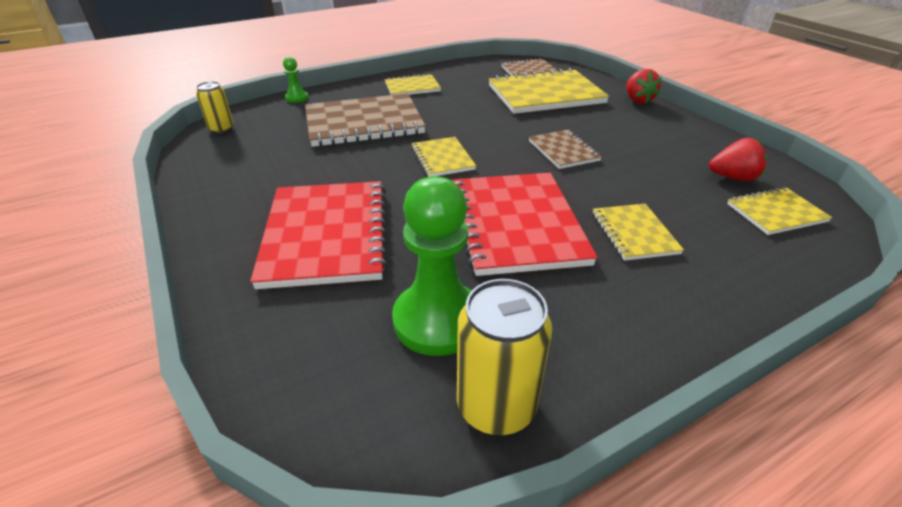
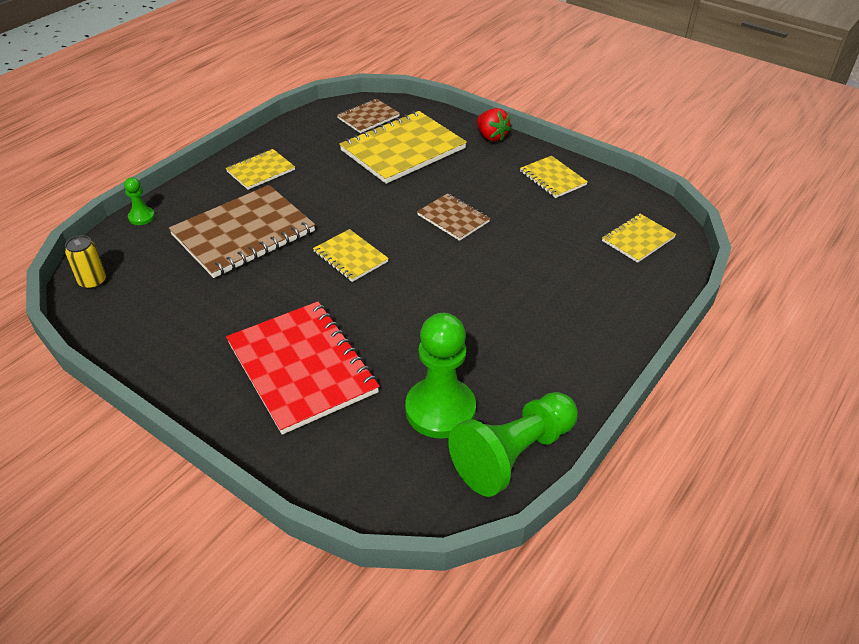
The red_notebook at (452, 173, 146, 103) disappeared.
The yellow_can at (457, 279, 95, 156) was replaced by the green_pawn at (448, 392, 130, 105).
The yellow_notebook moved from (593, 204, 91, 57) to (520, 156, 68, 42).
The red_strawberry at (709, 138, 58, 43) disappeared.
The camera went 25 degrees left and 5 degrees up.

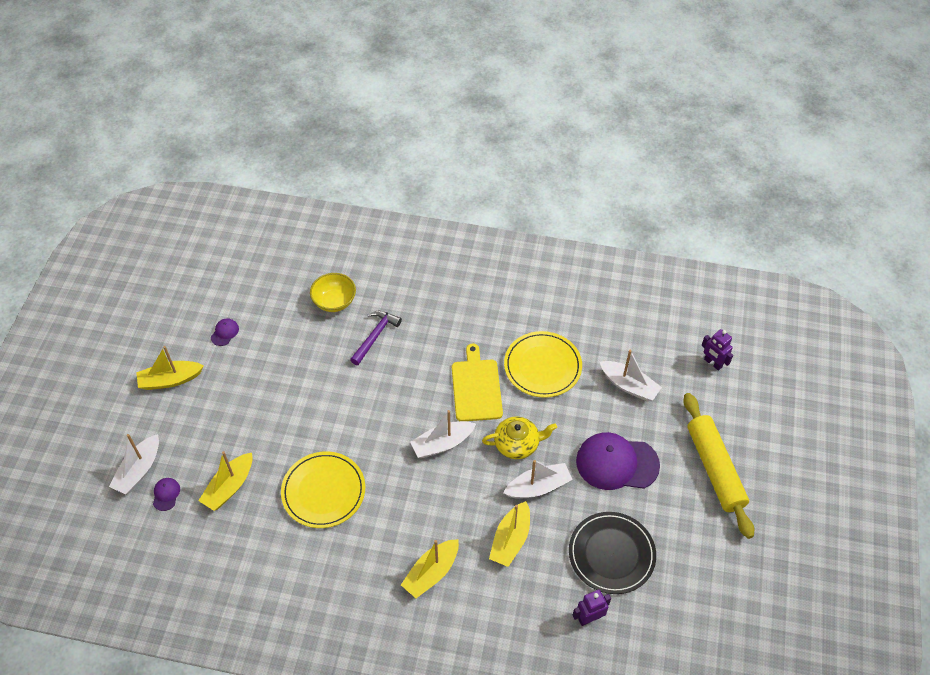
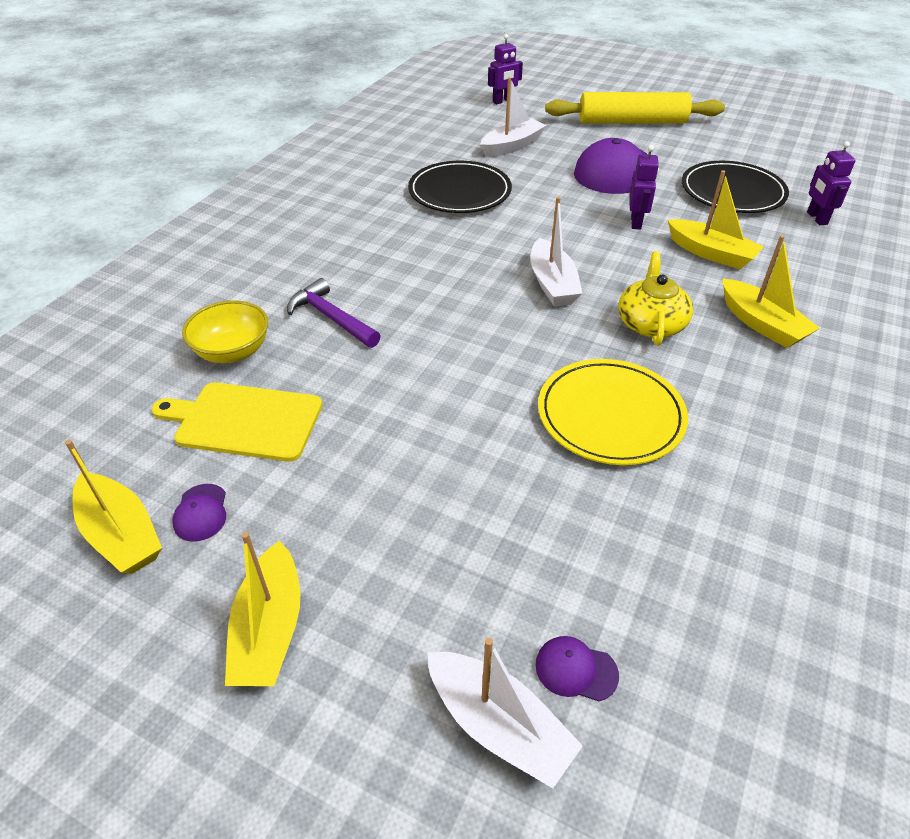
The yellow_boat moved from (198, 451, 54, 60) to (65, 440, 97, 134).
The purple_cap at (211, 318, 28, 28) turned 135 degrees counterclockwise.
The yellow_cutting_board moved from (452, 343, 51, 78) to (152, 382, 171, 80).
The yellow_teapot moved from (482, 417, 75, 42) to (618, 251, 75, 95).
The yellow_plate at (504, 331, 78, 67) became the black_plate at (408, 161, 104, 52).
The white_boat at (504, 460, 69, 39) was replaced by the purple_robot at (629, 145, 30, 85).
The camera went 75 degrees left and 10 degrees down.

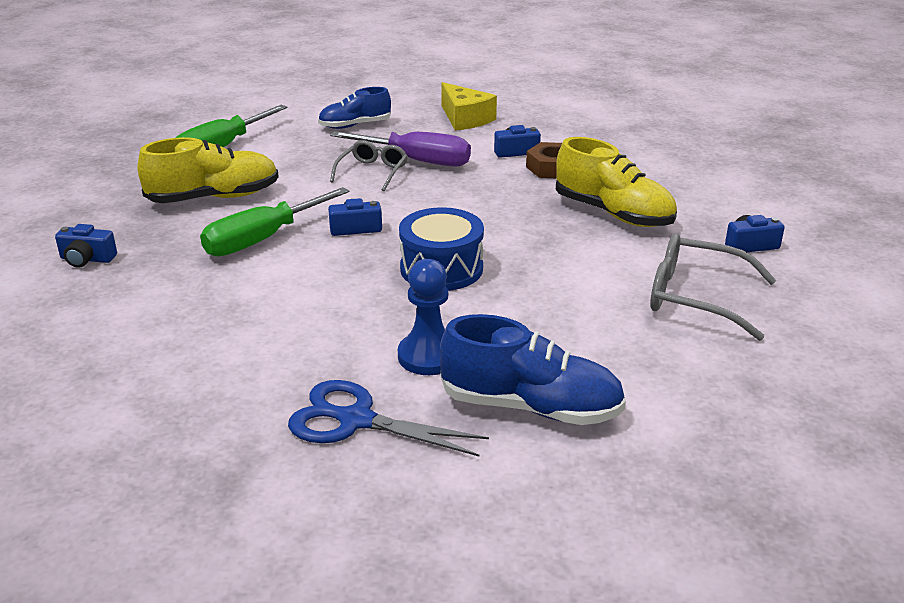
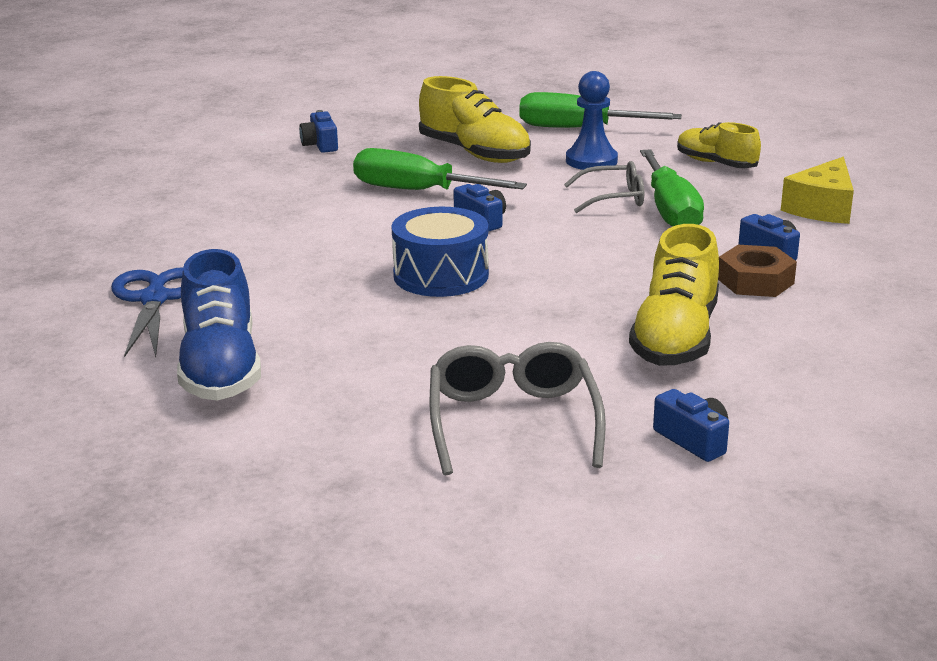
The blue_shoe at (318, 87, 73, 42) became the yellow_shoe at (677, 122, 84, 46).
The purple_screwdriver at (330, 131, 141, 36) became the green_screwdriver at (640, 149, 64, 78).
The blue_pawn moved from (398, 259, 50, 116) to (566, 71, 52, 99).
The camera went 65 degrees right and 5 degrees down.

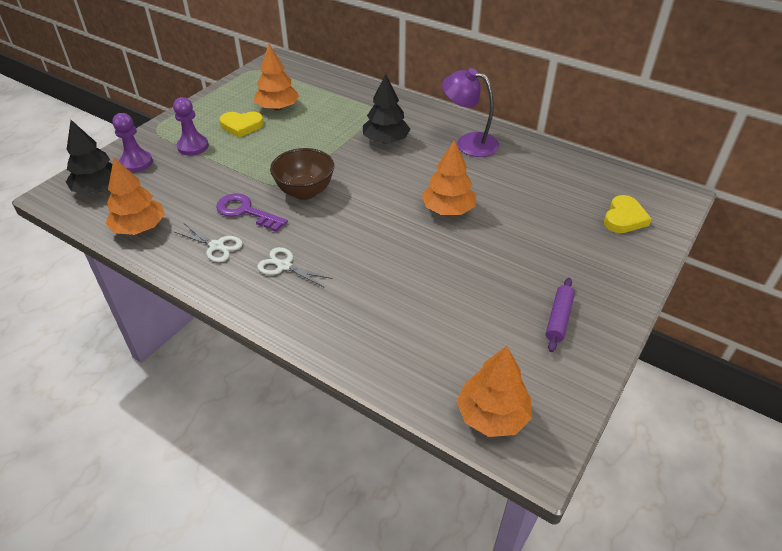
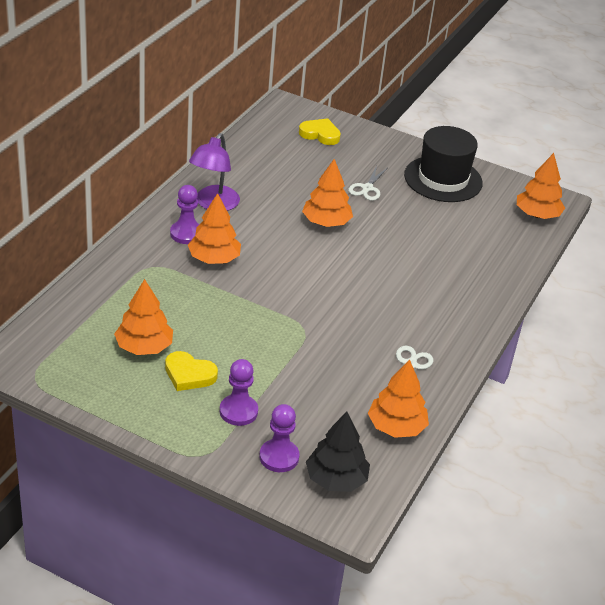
The purple_key at (216, 193, 72, 39) disappeared.
The yellow_heart at (219, 112, 45, 26) turned 120 degrees clockwise.
The white_scissors moved from (257, 247, 76, 41) to (348, 166, 39, 35).
The brown_bowl at (270, 148, 64, 52) disappeared.
The black_tree at (363, 74, 47, 70) became the orange_tree at (188, 193, 53, 71).
The purple_rolling_pin at (546, 278, 29, 74) was replaced by the black_hat at (404, 126, 79, 76).
The purple_pawn at (170, 185, 29, 59) appeared.
The camera went 100 degrees left and 5 degrees down.

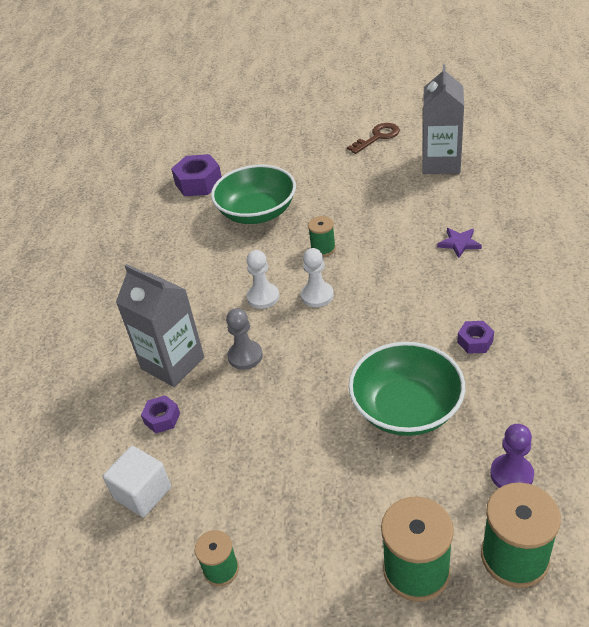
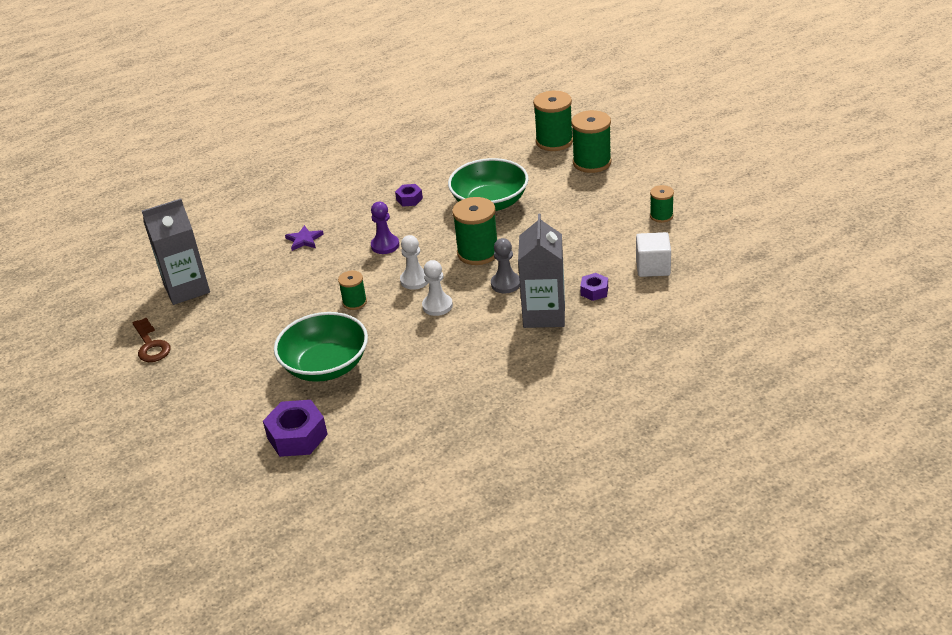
The brown_key at (347, 123, 53, 31) turned 135 degrees counterclockwise.
The purple_pawn moved from (490, 424, 44, 64) to (371, 202, 28, 52).
The green_spool at (452, 197, 45, 68) appeared.
The camera went 125 degrees left and 5 degrees down.

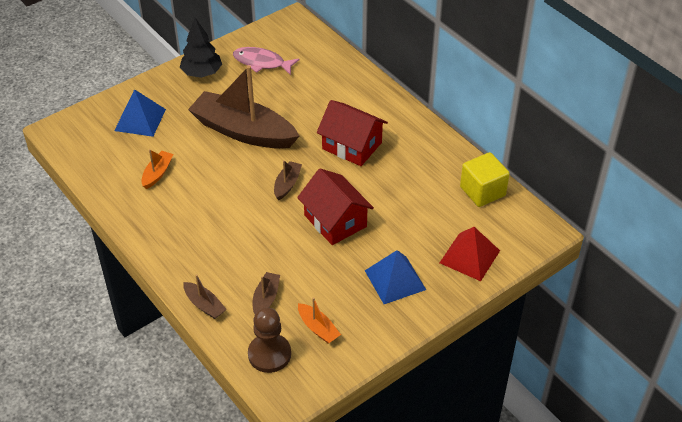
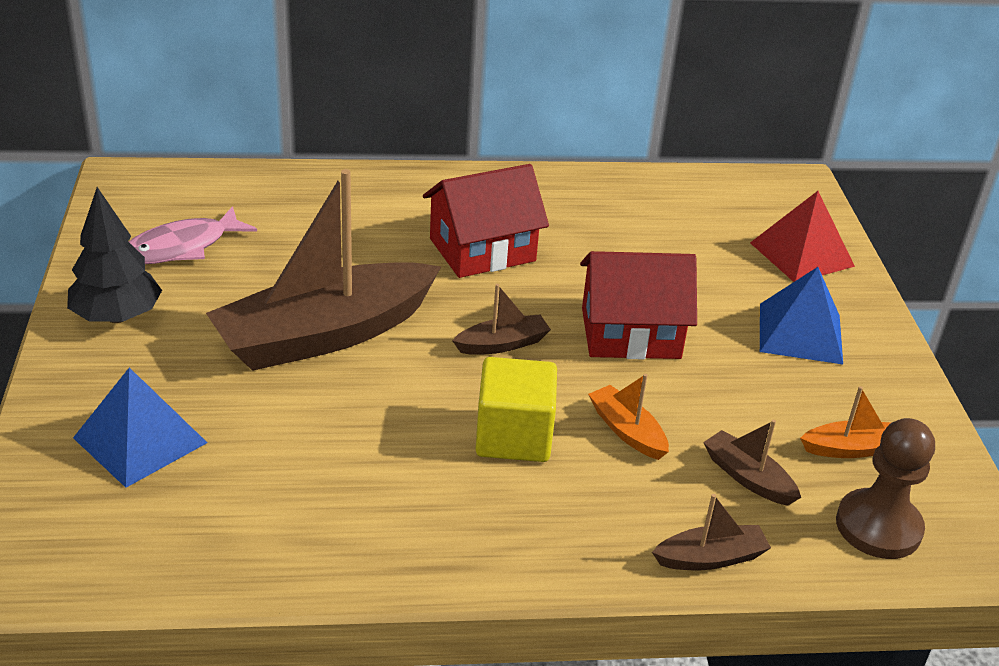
The orange_boat moved from (141, 149, 32, 40) to (588, 374, 81, 86).
The brown_boat at (274, 160, 28, 40) turned 105 degrees clockwise.
The yellow_cube moved from (460, 152, 50, 55) to (475, 357, 82, 105).
The camera went 60 degrees left and 10 degrees down.

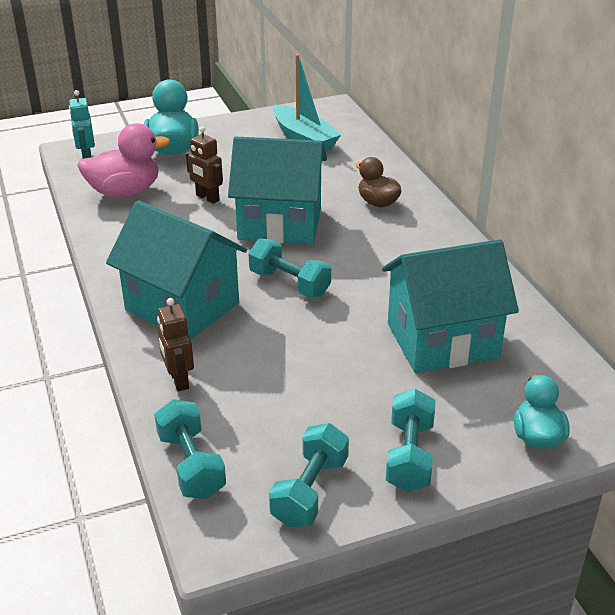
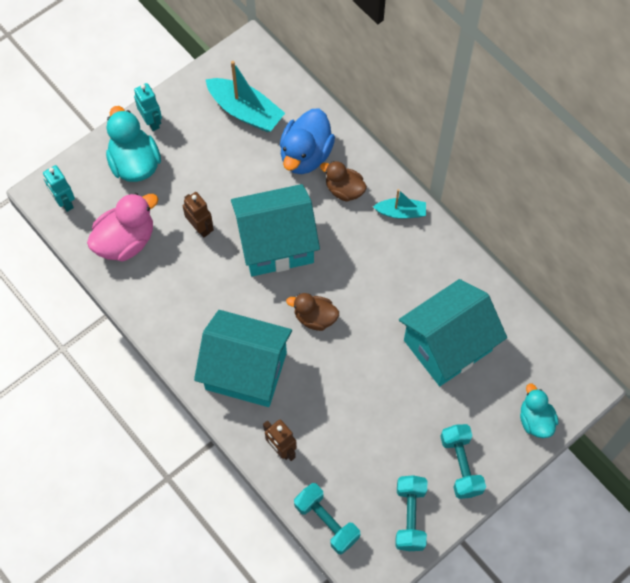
The brown_robot at (186, 126, 37, 78) turned 150 degrees counterclockwise.
The turquoise_dumbbell at (248, 239, 83, 59) was replaced by the brown_duck at (286, 293, 53, 38).
The turquoise_robot at (134, 83, 28, 48) appeared.
The blue_duck at (280, 109, 55, 65) appeared.
The turquoise_boat at (373, 189, 53, 30) appeared.
The camera went 20 degrees left and 30 degrees up.

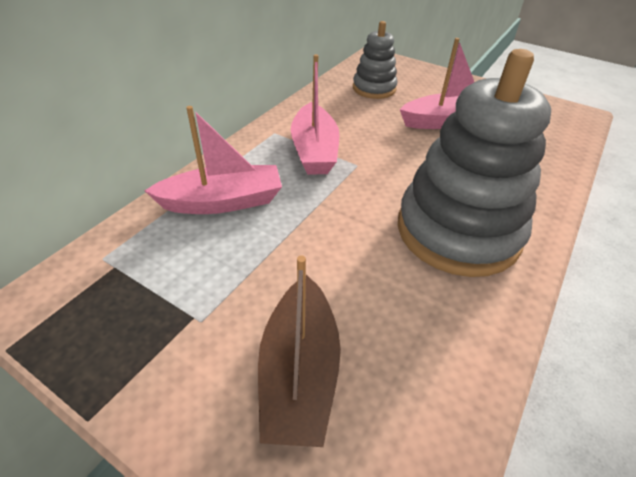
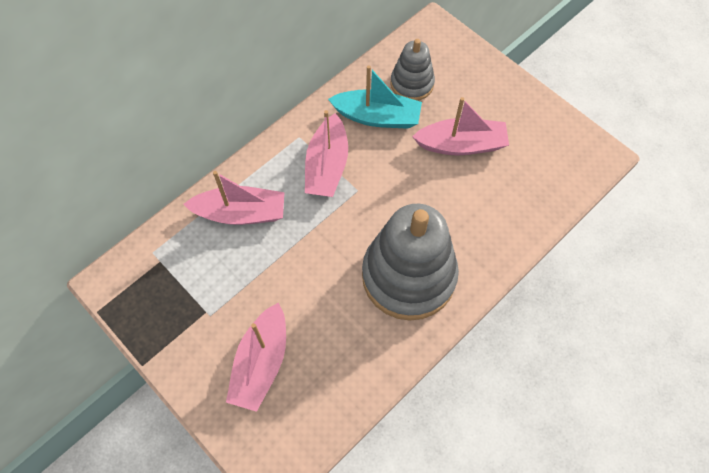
The brown_boat at (258, 255, 83, 192) became the pink_boat at (226, 302, 60, 110).
The turquoise_boat at (328, 65, 94, 64) appeared.
The camera went 15 degrees right and 20 degrees up.

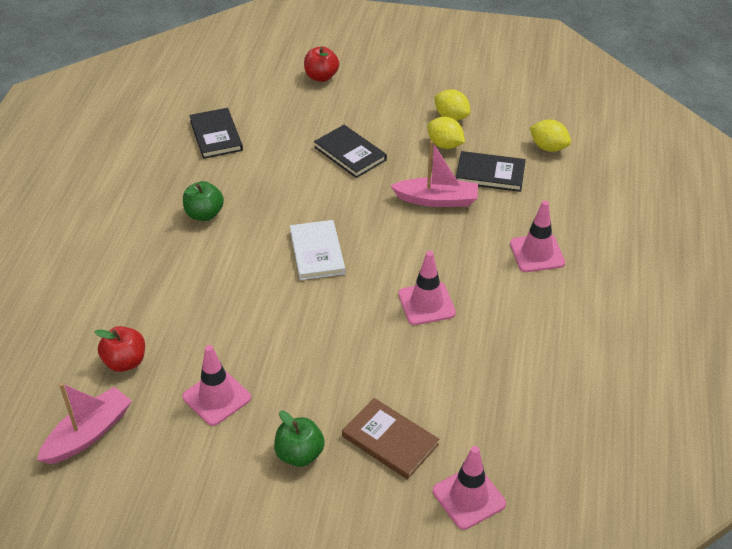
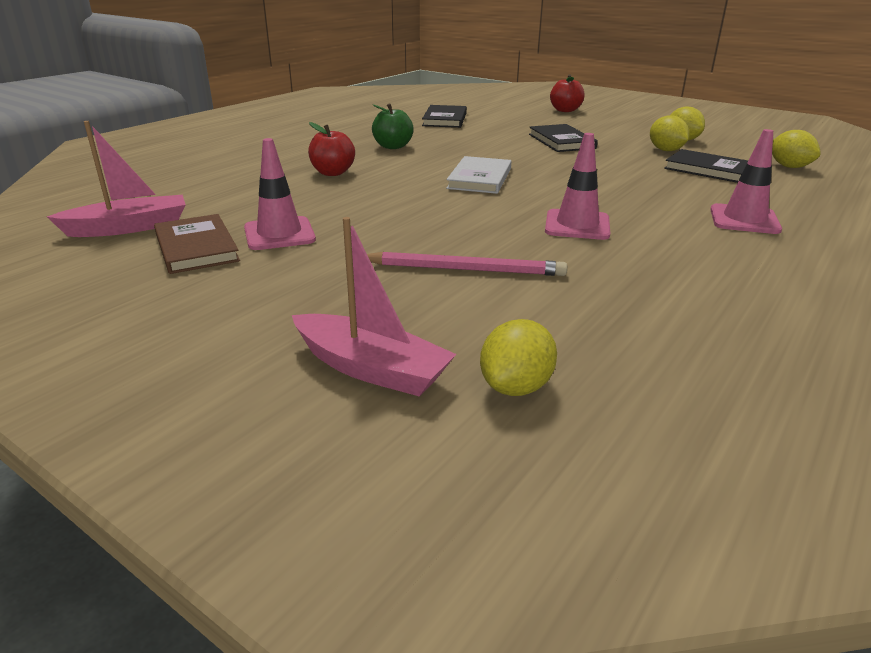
The red_apple moved from (94, 326, 51, 46) to (308, 122, 47, 54).
The green_apple at (274, 410, 51, 57) disappeared.
The brown_book moved from (342, 398, 97, 81) to (154, 214, 86, 60).
The pink_boat moved from (391, 141, 87, 66) to (292, 217, 164, 179).
The pink_traffic_cone at (433, 446, 73, 84) was replaced by the yellow_lemon at (480, 319, 77, 77).
The pink_pencil at (367, 252, 200, 24) appeared.
The camera went 25 degrees right and 15 degrees down.

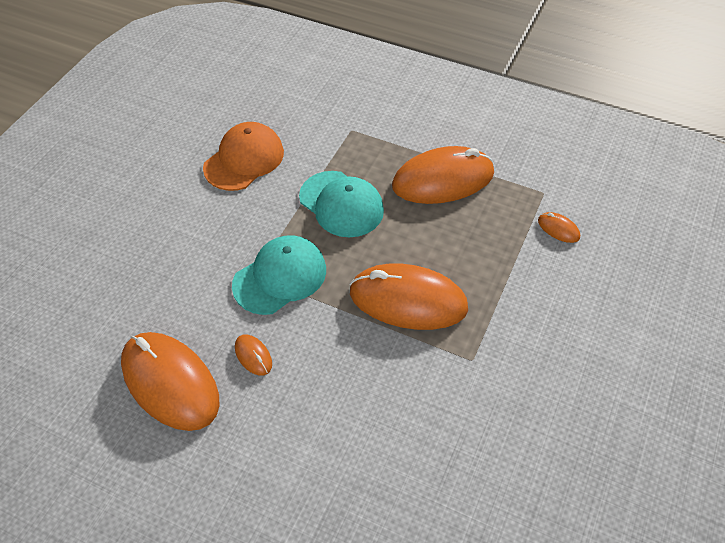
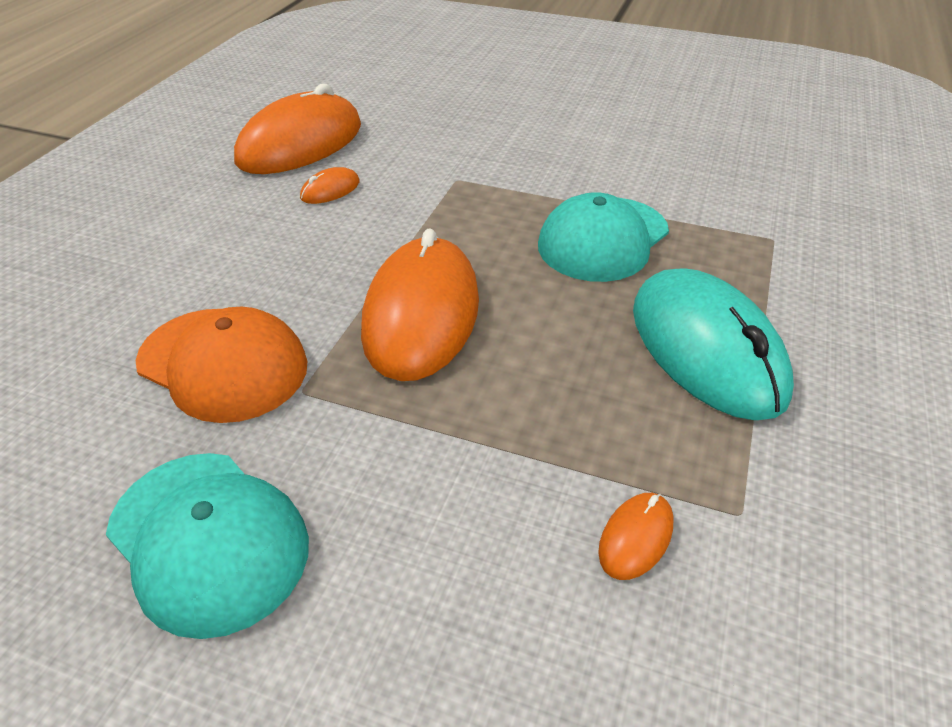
The orange_cap moved from (203, 122, 81, 69) to (136, 307, 171, 116).
The turquoise_cap moved from (232, 235, 94, 80) to (106, 453, 203, 186).
The orange_mouse at (392, 146, 102, 58) became the turquoise_mouse at (633, 268, 161, 152).
The camera went 85 degrees right and 10 degrees down.

